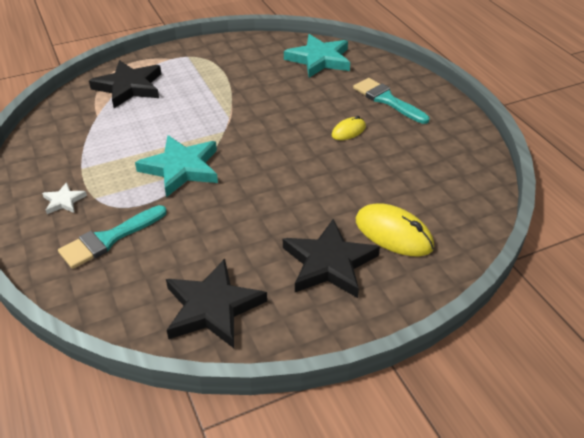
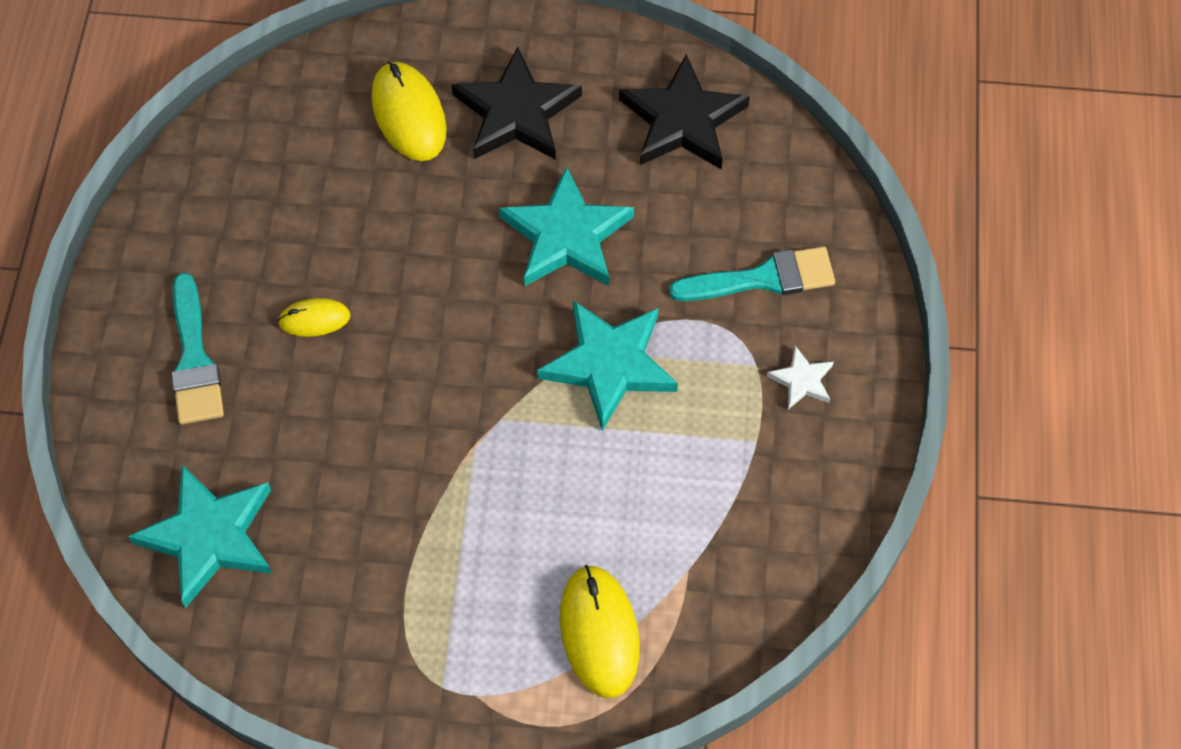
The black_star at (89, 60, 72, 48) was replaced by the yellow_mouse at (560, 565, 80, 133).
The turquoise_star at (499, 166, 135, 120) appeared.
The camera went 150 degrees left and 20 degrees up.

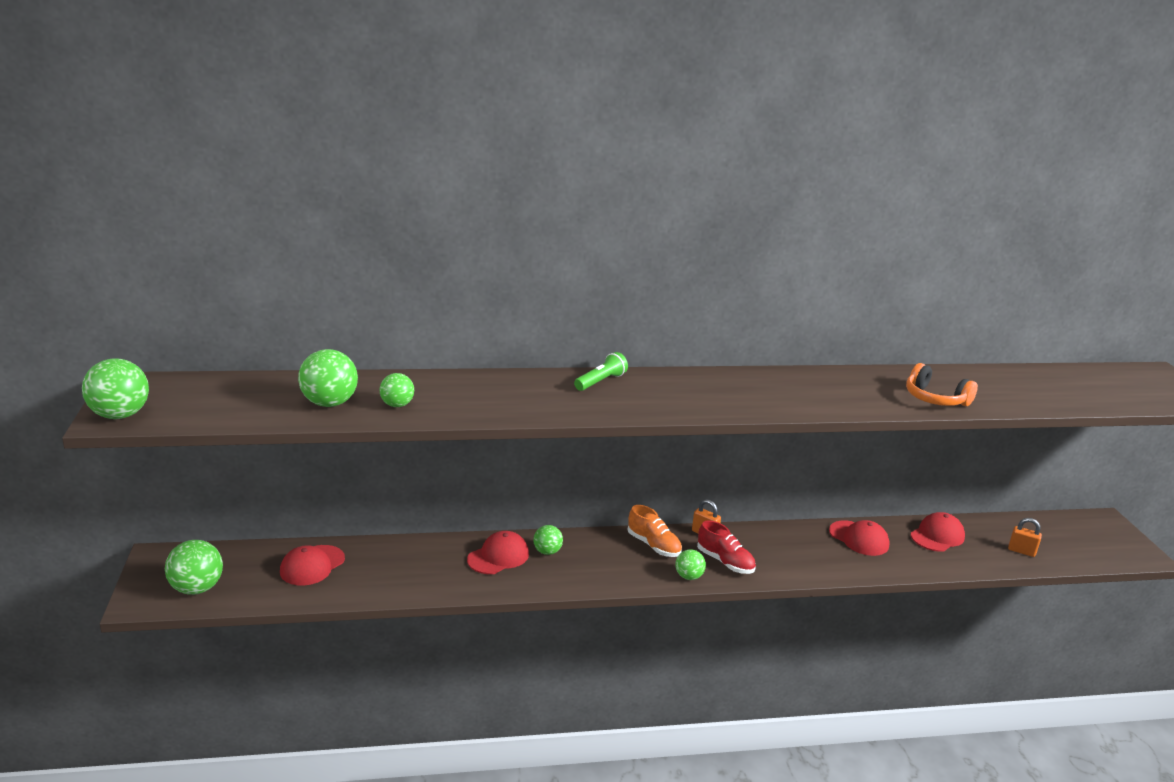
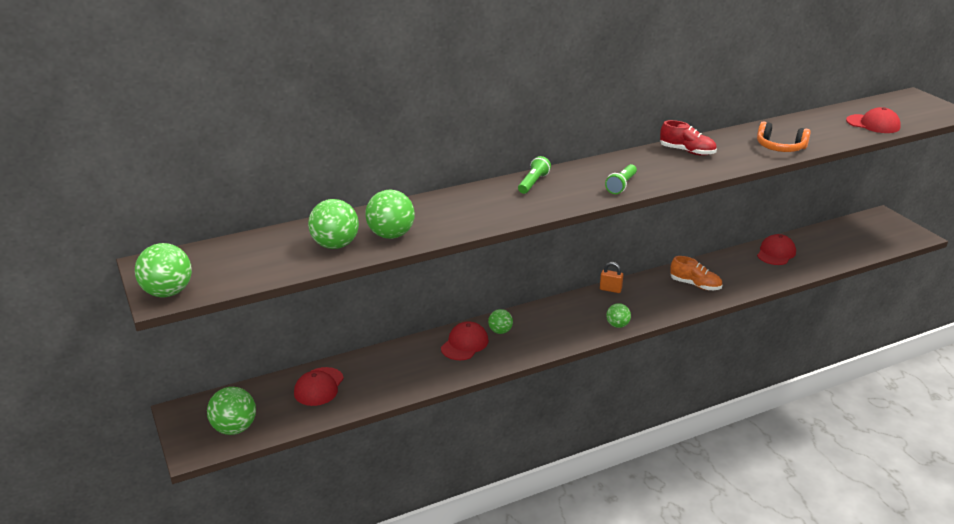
The green_ball at (380, 373, 34, 34) changed to 1.67 times the size.
The orange_shoe moved from (628, 505, 54, 52) to (670, 256, 52, 34).
The red_shoe moved from (697, 520, 59, 54) to (660, 120, 57, 36).
The red_cap moved from (829, 520, 61, 36) to (846, 107, 55, 26).
The orange_padlock at (1008, 518, 34, 39) disappeared.
The green_flashlight at (605, 164, 32, 30) appeared.
The camera went 15 degrees left and 5 degrees up.

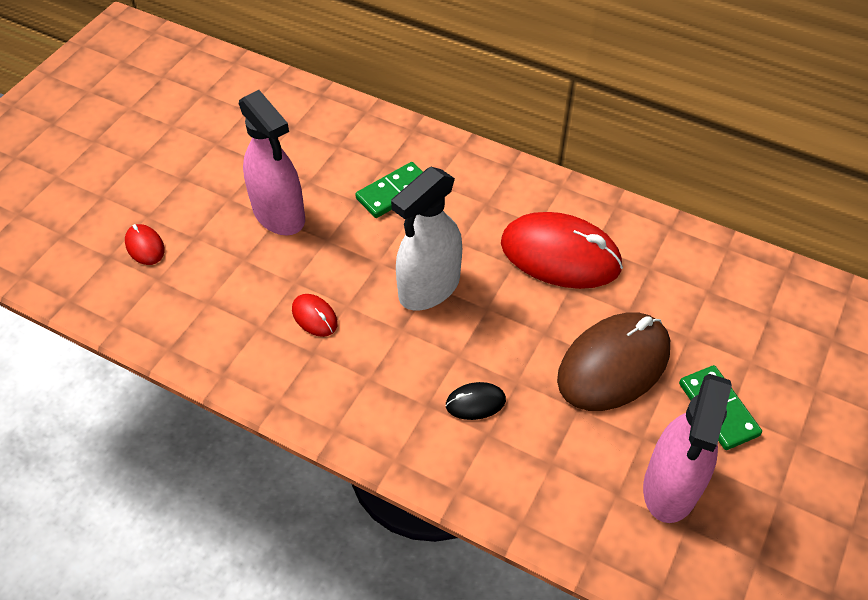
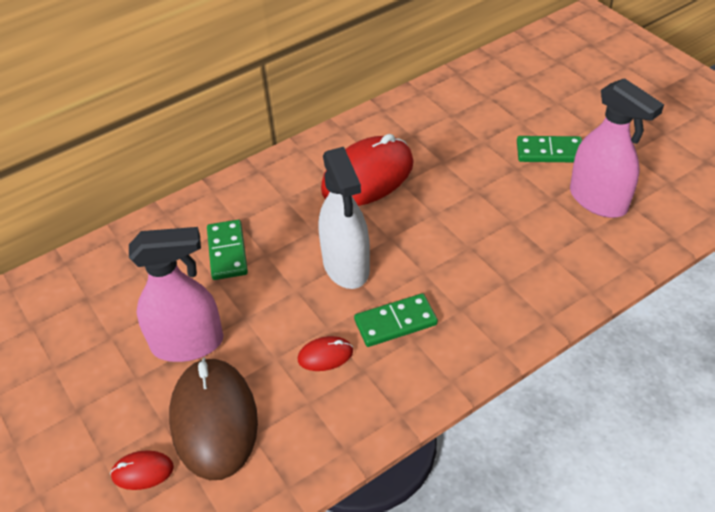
The black_mouse at (445, 382, 61, 38) disappeared.
The brown_mouse moved from (557, 312, 113, 99) to (169, 357, 89, 123).
The green_domino at (354, 293, 84, 54) appeared.
The camera went 60 degrees left and 5 degrees down.

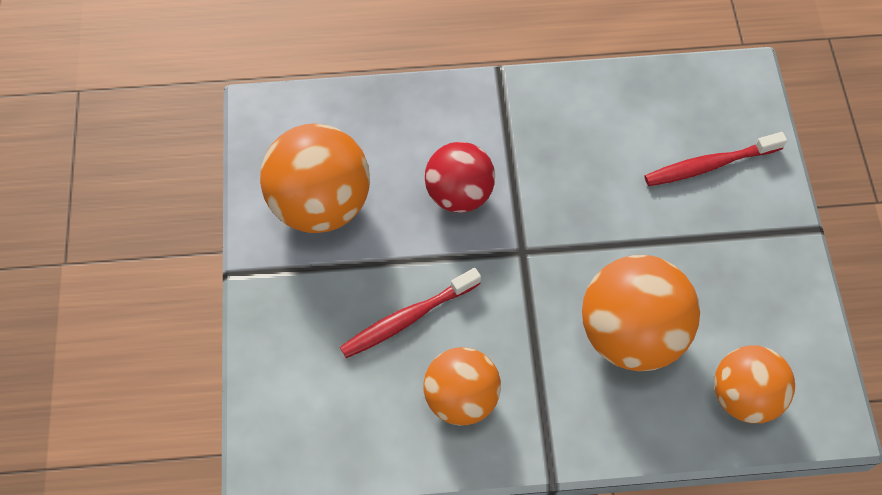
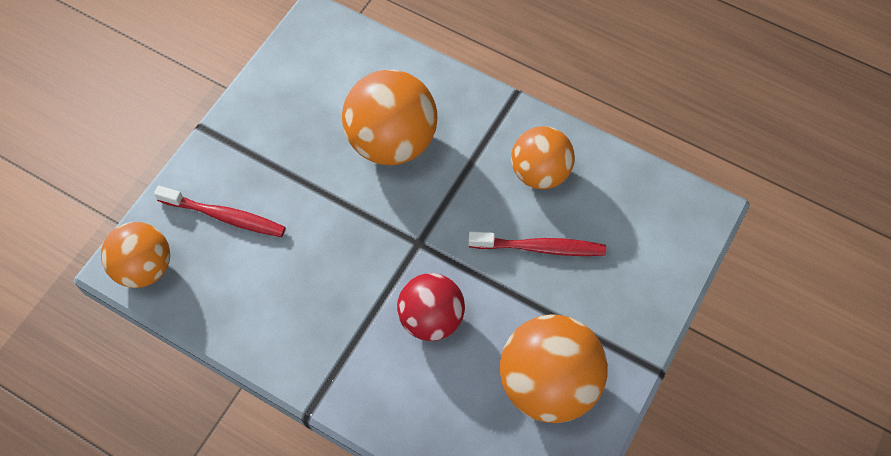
The orange_ball moved from (714, 345, 81, 78) to (101, 222, 69, 66).
The camera went 145 degrees left and 0 degrees up.

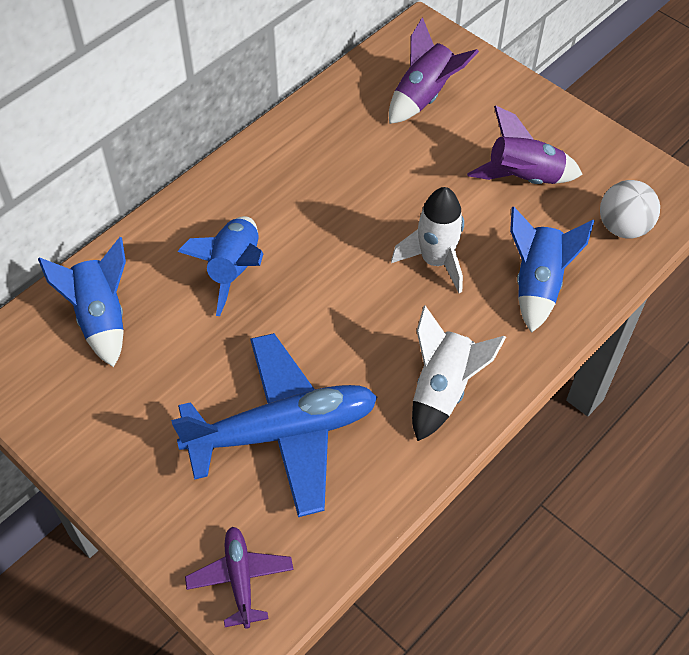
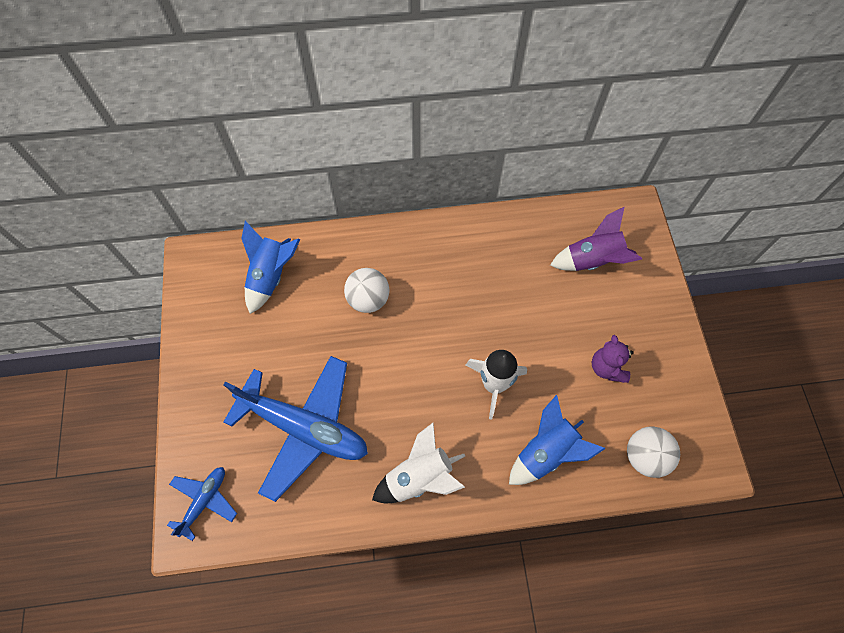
The blue_rocket at (178, 216, 85, 100) was replaced by the white_ball at (344, 268, 46, 45).
The purple_plane at (185, 526, 108, 103) became the blue_plane at (167, 467, 70, 74).
The purple_rocket at (467, 105, 116, 79) was replaced by the purple_teddy_bear at (592, 335, 41, 48).
The camera went 40 degrees right and 10 degrees up.

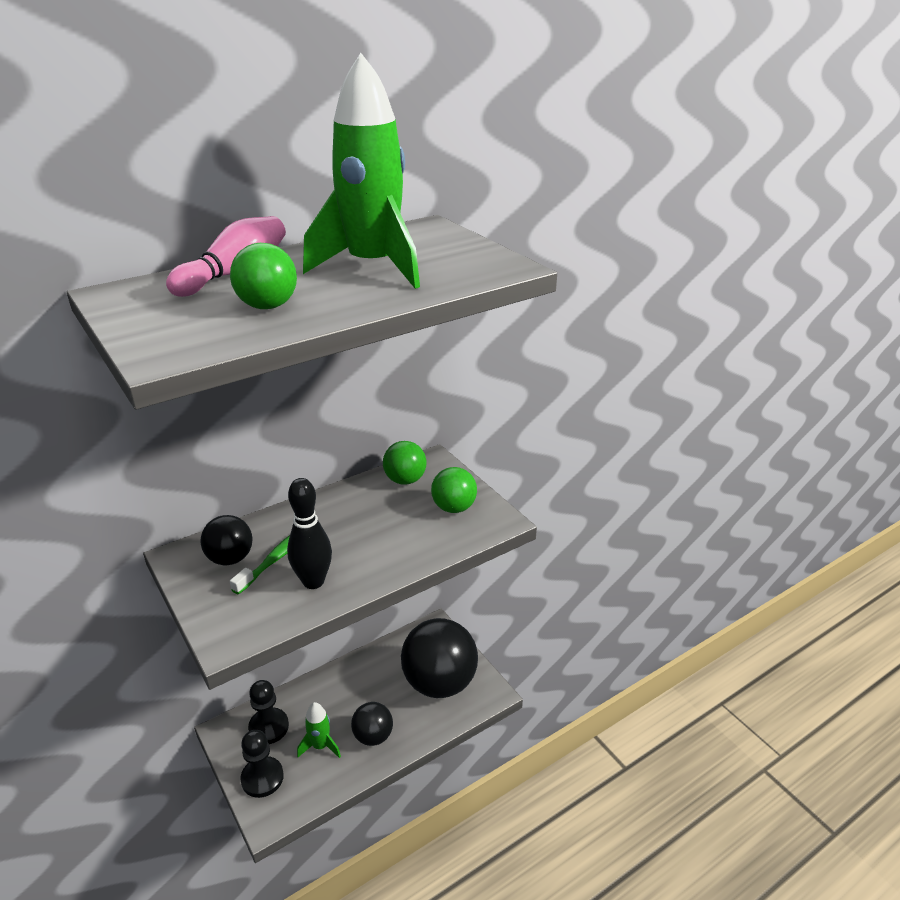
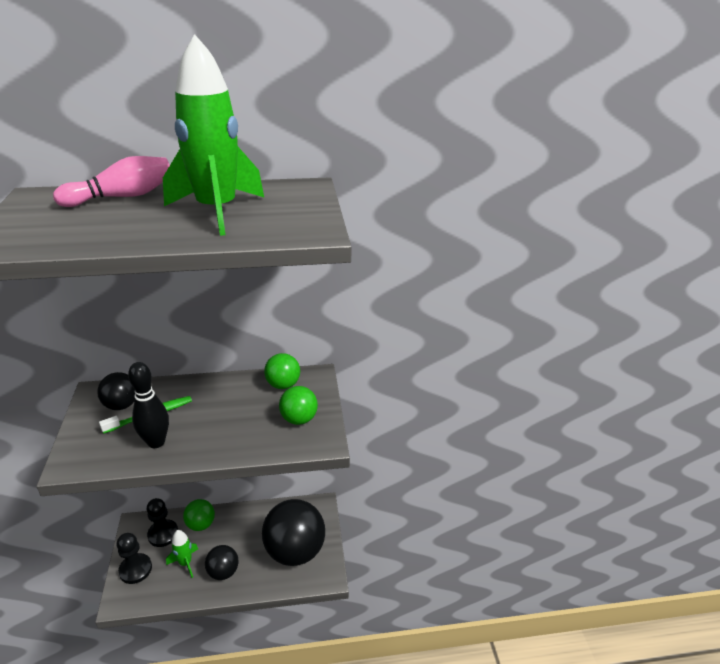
The green_ball moved from (230, 243, 67, 66) to (183, 499, 32, 32).
The camera went 25 degrees right and 0 degrees up.

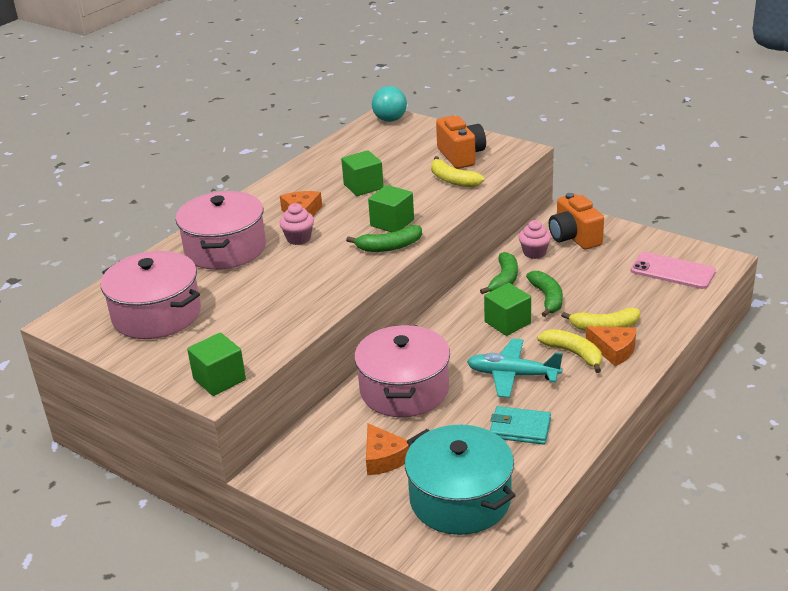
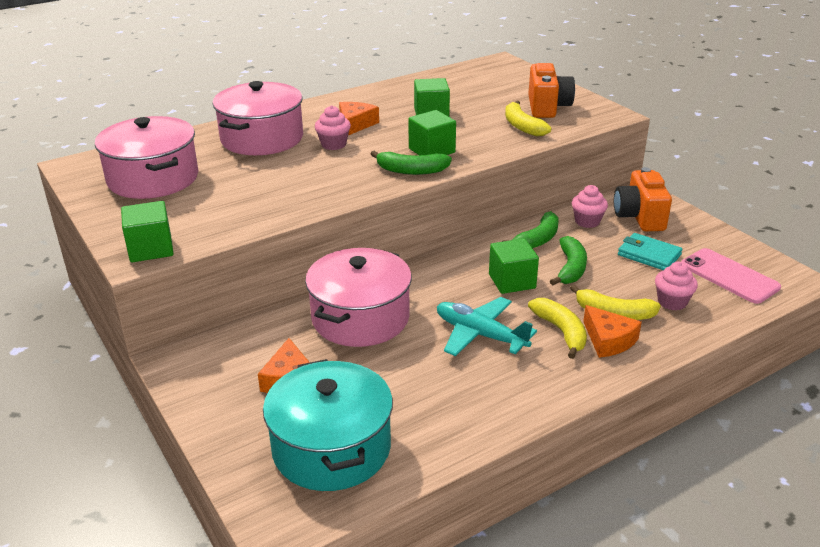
The turquoise_ball at (372, 86, 35, 36) disappeared.
The turquoise_wallet moved from (490, 406, 61, 39) to (618, 233, 64, 37).
The pink_cupcake at (655, 262, 43, 48) appeared.
The camera went 20 degrees right and 0 degrees up.

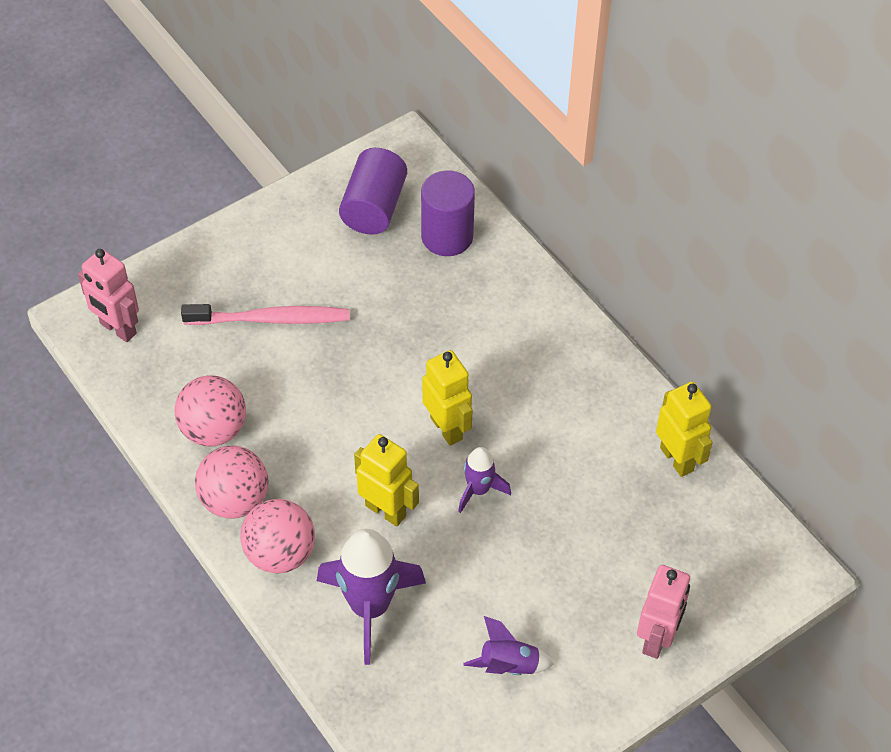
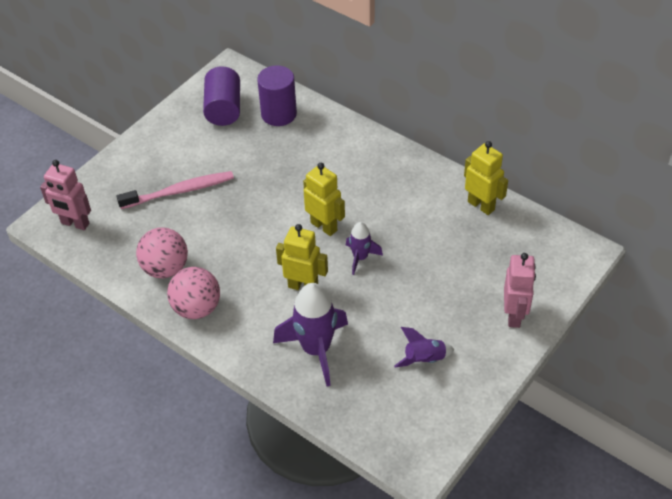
The pink_ball at (240, 499, 75, 75) disappeared.
The camera went 15 degrees left and 5 degrees down.

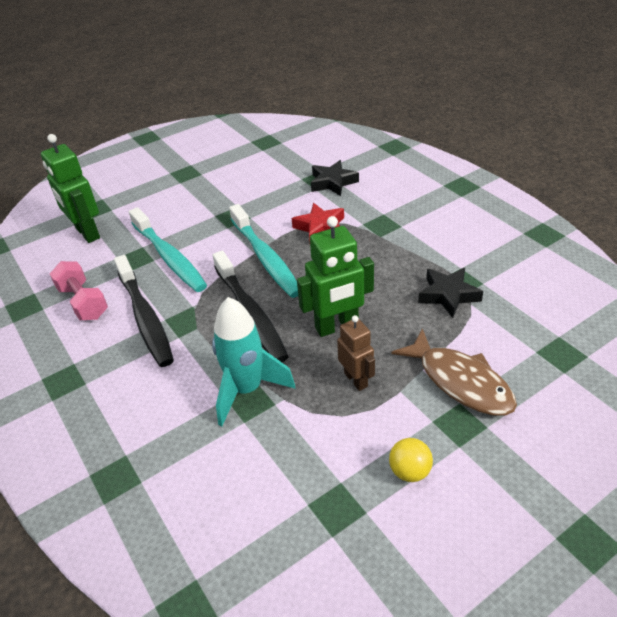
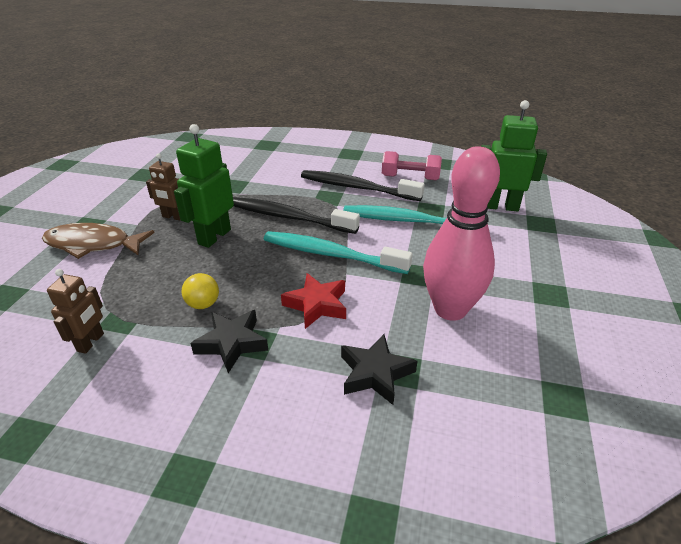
The turquoise_rocket at (212, 297, 83, 129) disappeared.
The yellow_ball moved from (389, 438, 44, 44) to (182, 273, 37, 36).
The black_star moved from (418, 268, 65, 50) to (190, 310, 78, 63).
The brown_robot at (47, 269, 57, 85) appeared.
The pink_bowling_pin at (423, 146, 77, 175) appeared.
The camera went 135 degrees right and 5 degrees down.

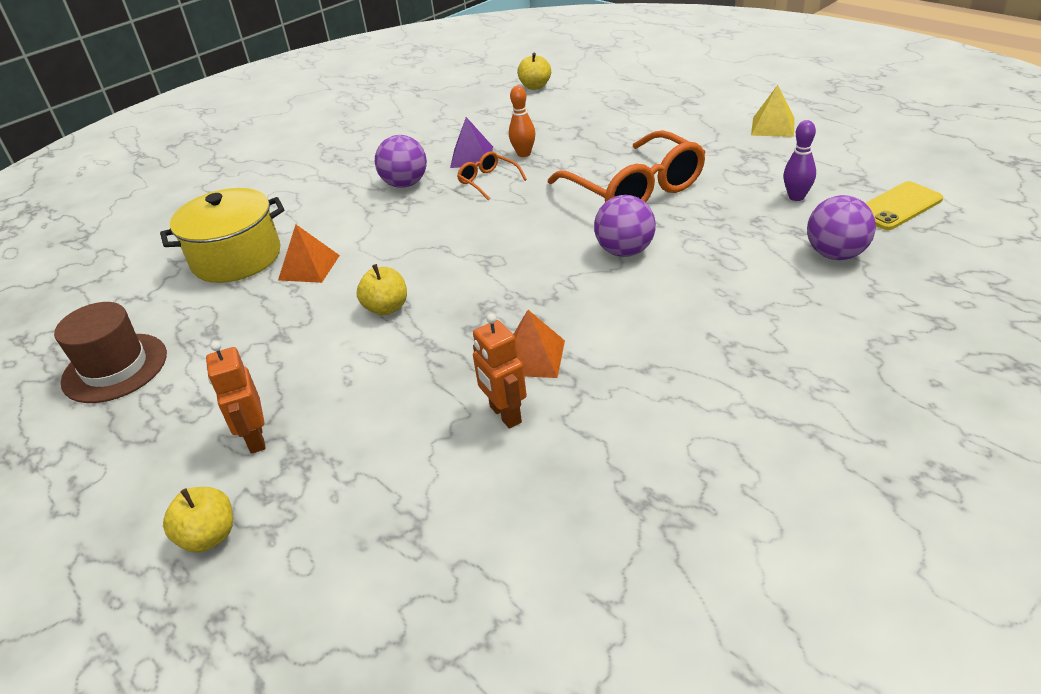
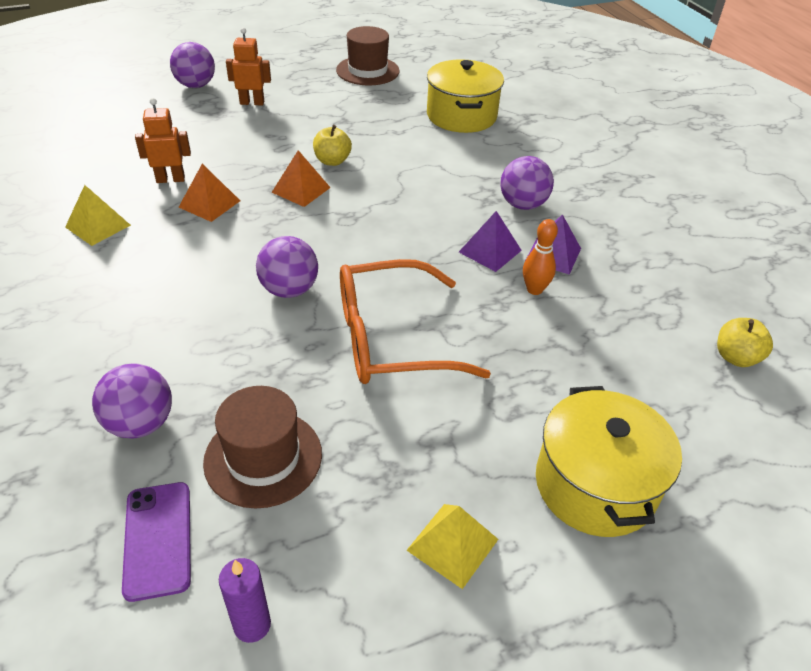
The yellow_apple at (163, 487, 70, 66) was replaced by the purple_ball at (170, 42, 45, 46).
The orange_pyramid moved from (278, 225, 62, 58) to (271, 150, 60, 57).
The orange_glasses at (457, 152, 70, 48) was replaced by the purple_pyramid at (459, 211, 63, 61).
The purple_bowling_pin at (783, 120, 33, 81) was replaced by the brown_hat at (203, 386, 119, 123).
The yellow_phone at (866, 181, 77, 49) became the purple_phone at (122, 482, 69, 120).
The yellow_pyramid at (65, 185, 66, 61) appeared.
The purple_candle at (219, 558, 52, 85) appeared.
The yellow_pot at (536, 386, 146, 151) appeared.
The camera went 105 degrees right and 5 degrees up.

